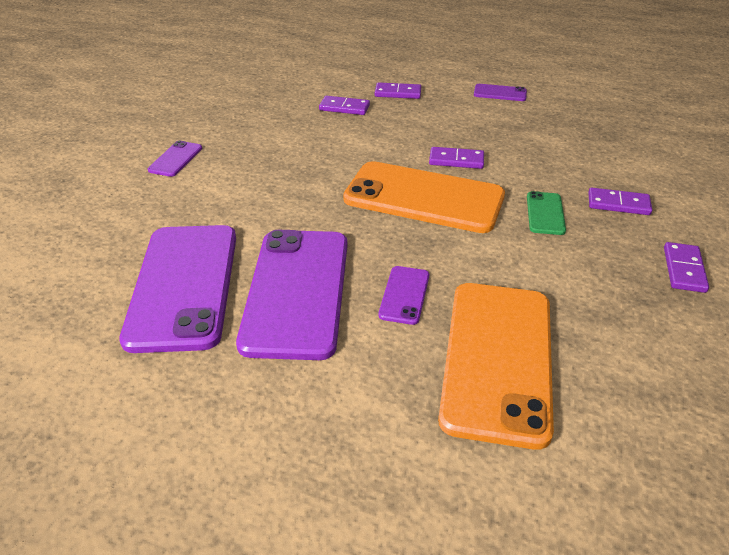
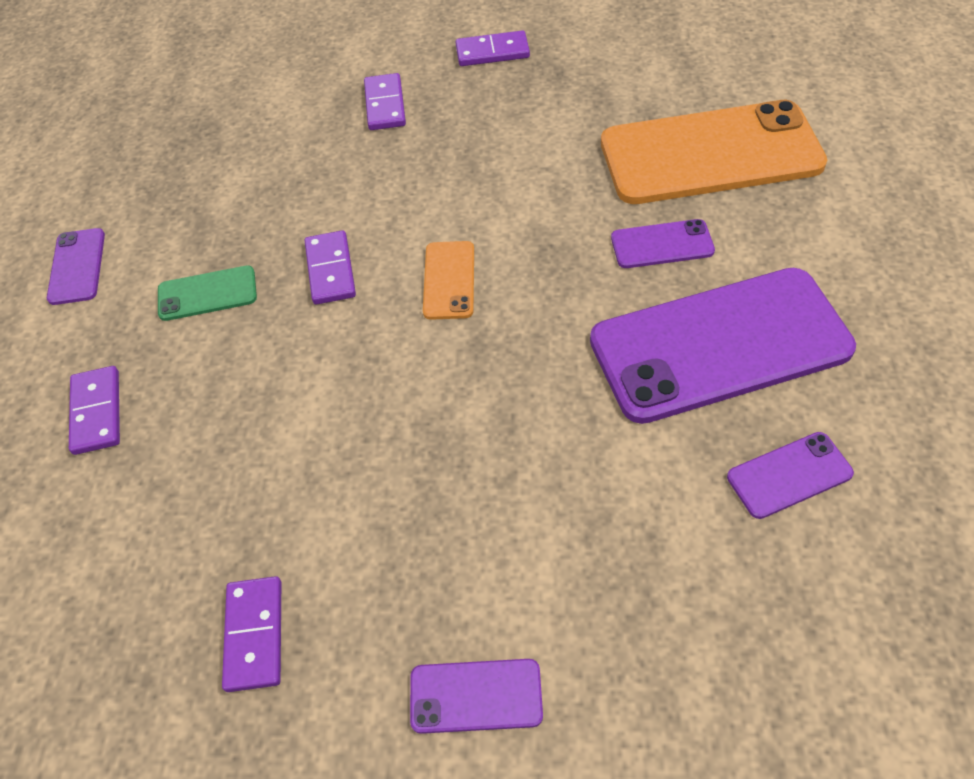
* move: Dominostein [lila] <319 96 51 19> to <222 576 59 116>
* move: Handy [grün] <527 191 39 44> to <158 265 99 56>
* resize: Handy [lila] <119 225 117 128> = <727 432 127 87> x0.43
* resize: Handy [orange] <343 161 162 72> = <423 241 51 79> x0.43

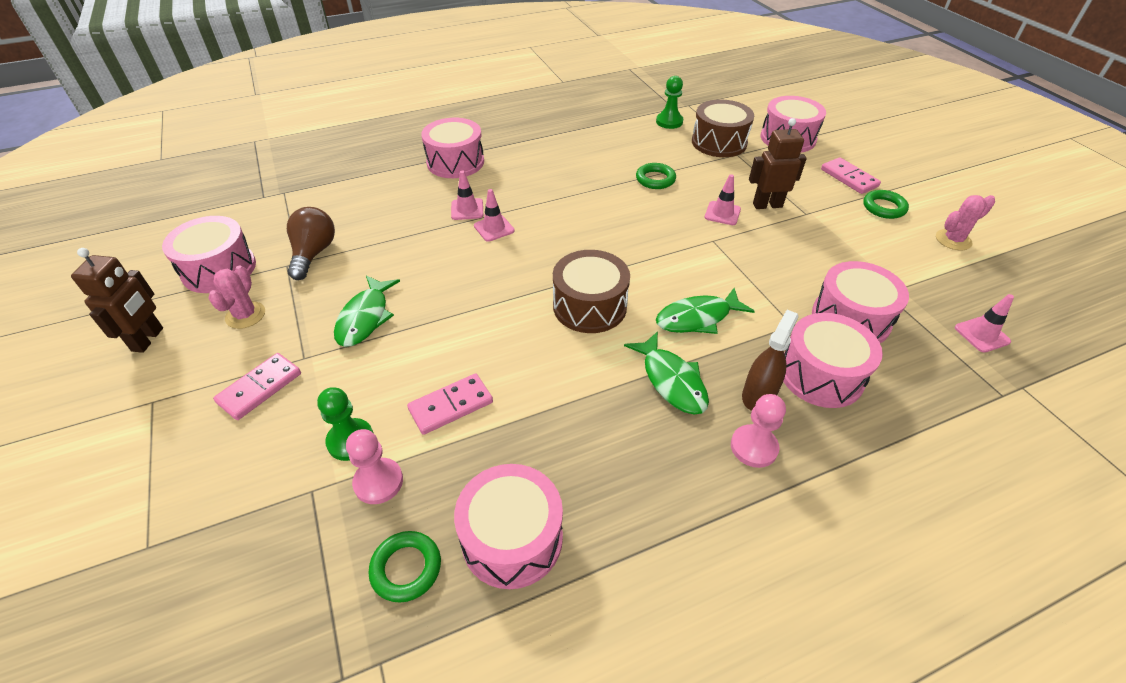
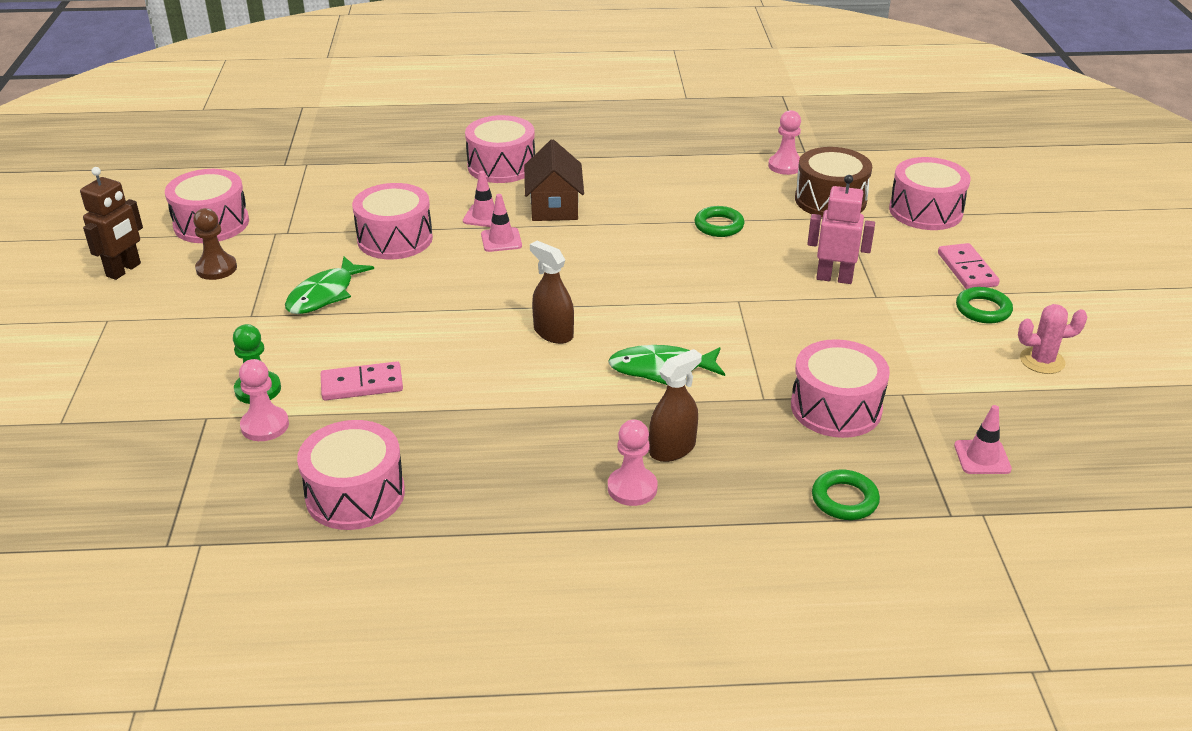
* delete: Dominostein [rosa] <213 353 88 67>
* delete: Glühbirne [braun] <287 207 48 73>
* delete: Fisch [grün] <624 331 85 83>
* delete: Leitkegel [rosa] <705 174 36 51>
* insert: Haus [braun] <524 139 60 82>
* move: Ring [grün] <369 531 72 72> to <812 469 68 51>
* move: Trommel [rosa] <783 313 100 95> to <352 183 81 76>
* replace: Kaktus [rosa] <208 265 57 64> to Bauer [braun] <193 208 44 72>
* replace: Trommel [braun] <553 250 77 83> to Sprühflasche [braun] <530 241 44 103>
* recolor: Bauer [grün] <656 76 27 53> to Bauer [rosa] <768 110 33 65>
* recolor: Roboter [braun] <749 118 58 91> to Roboter [rosa] <807 175 68 109>

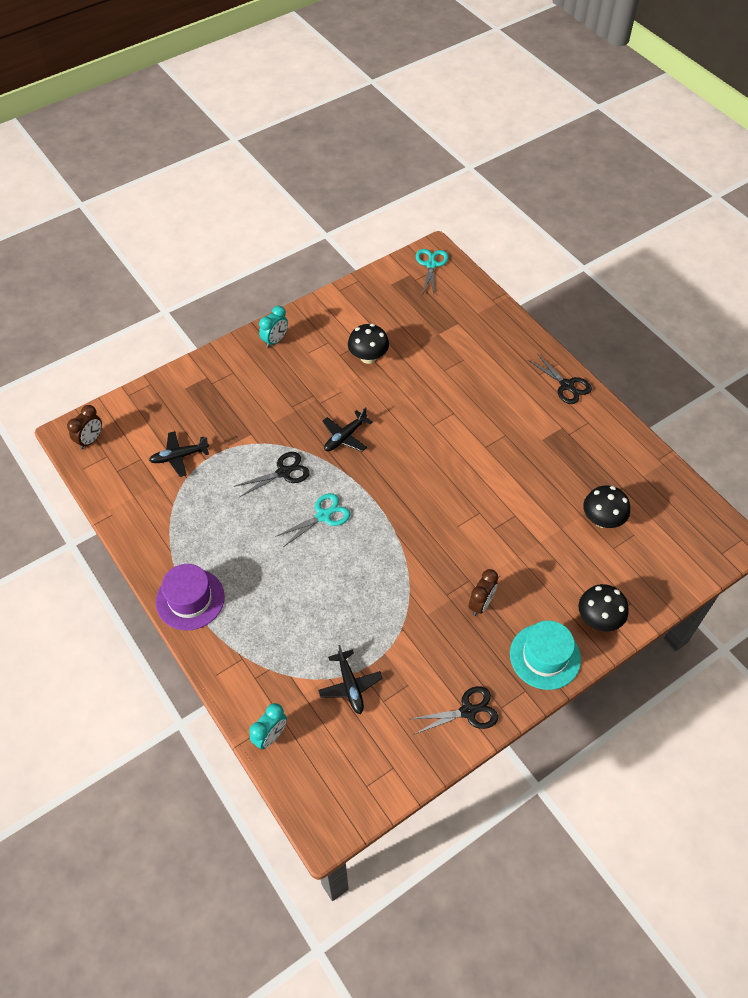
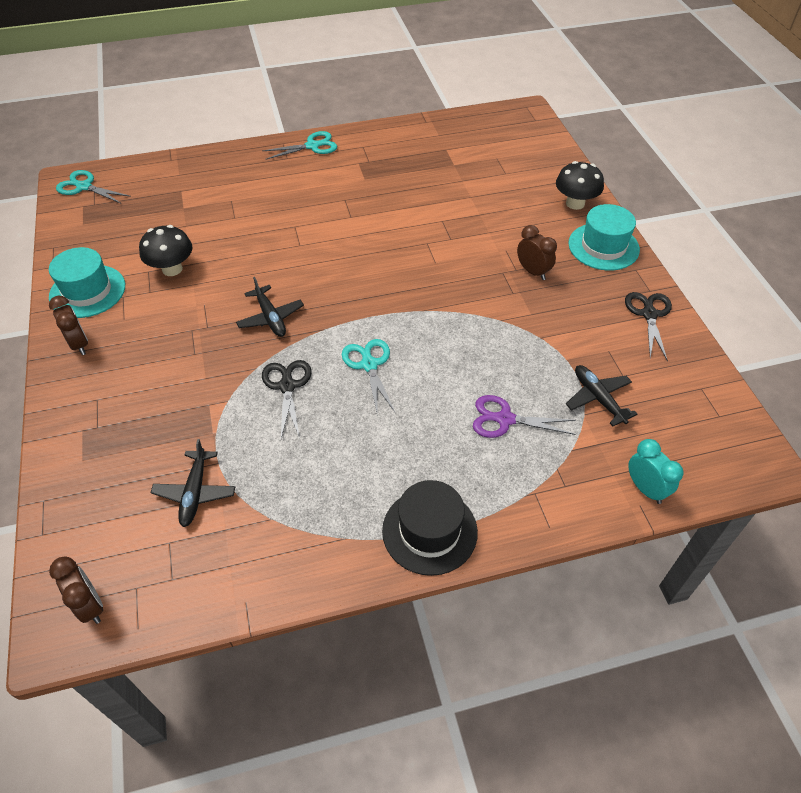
* delete: Pilz [schwarz] <583 485 47 43>
* insert: Hut [türkis] <49 247 76 71>
* insert: Schere [lila] <473 395 103 43>
* recolor: Hut [lila] <156 564 69 67> to Hut [schwarz] <382 480 96 96>
* recolor: Wecker [türkis] <259 306 29 42> to Wecker [braun] <49 296 39 59>
* recolor: Schere [schwarz] <528 354 64 50> to Schere [türkis] <262 131 75 29>
* rotate: Flugzeug [schwarz] <318 645 65 69> = <566 365 72 62> 120 degrees counterclockwise

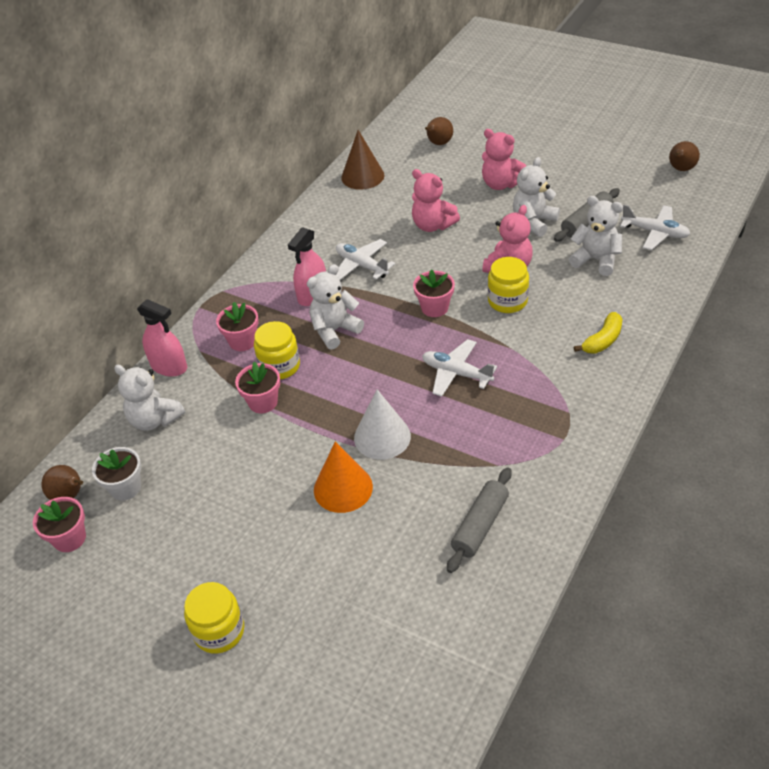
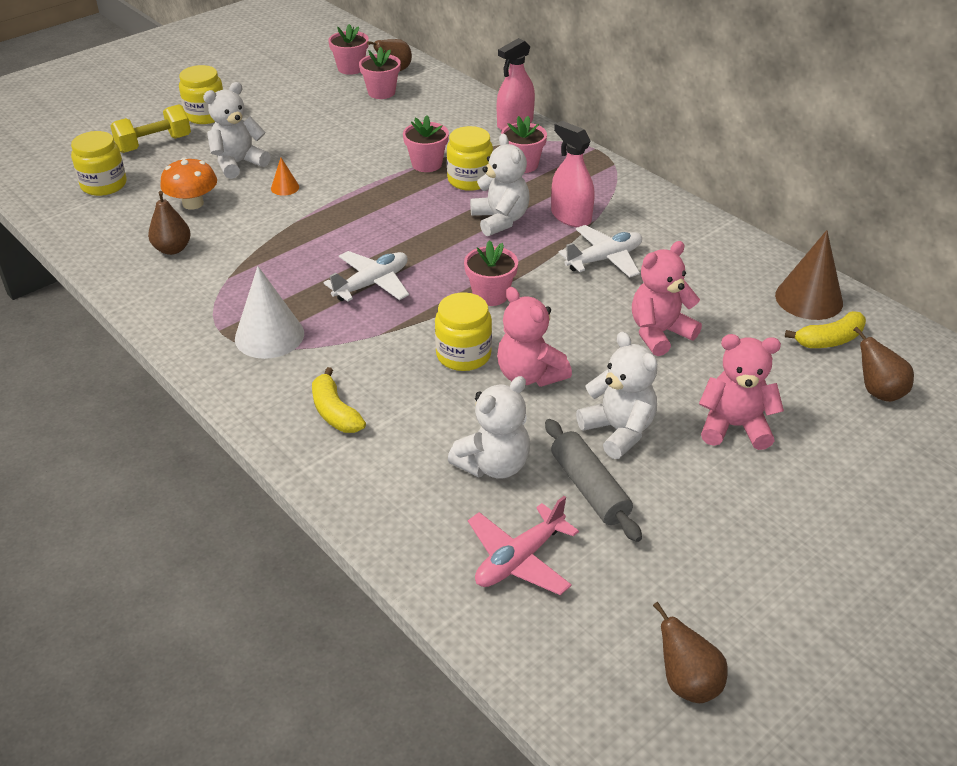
* insert: Einmachglas [gelb] <71 131 55 65>
* insert: Hantel [gelb] <110 104 81 49>
* insert: Pilz [orange] <160 157 57 53>
* insert: Banane [gelb] <785 311 81 37>
* move: Teddybär [weiß] <114 365 71 66> to <203 82 68 97>
* move: Kegel [weiß] <354 389 57 71> to <235 266 69 93>
* replace: Nudelholz [grau] <447 467 65 106> to Birne [braun] <148 191 43 64>
* recolor: Blumentopf [weiß] <92 447 49 53> to Blumentopf [rosa] <359 47 42 52>
* recolor: Flugzeug [weiß] <620 204 70 46> to Flugzeug [rosa] <468 496 111 99>
* rotate: Teddybär [rosa] <482 129 44 61> = <699 334 85 116> 45 degrees clockwise
* resize: Kegel [orange] <314 441 59 72> = <271 157 28 39> x0.49

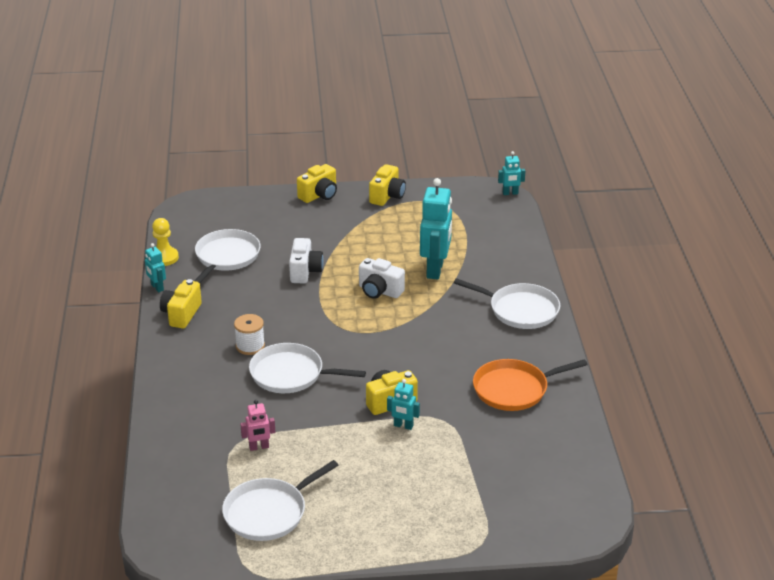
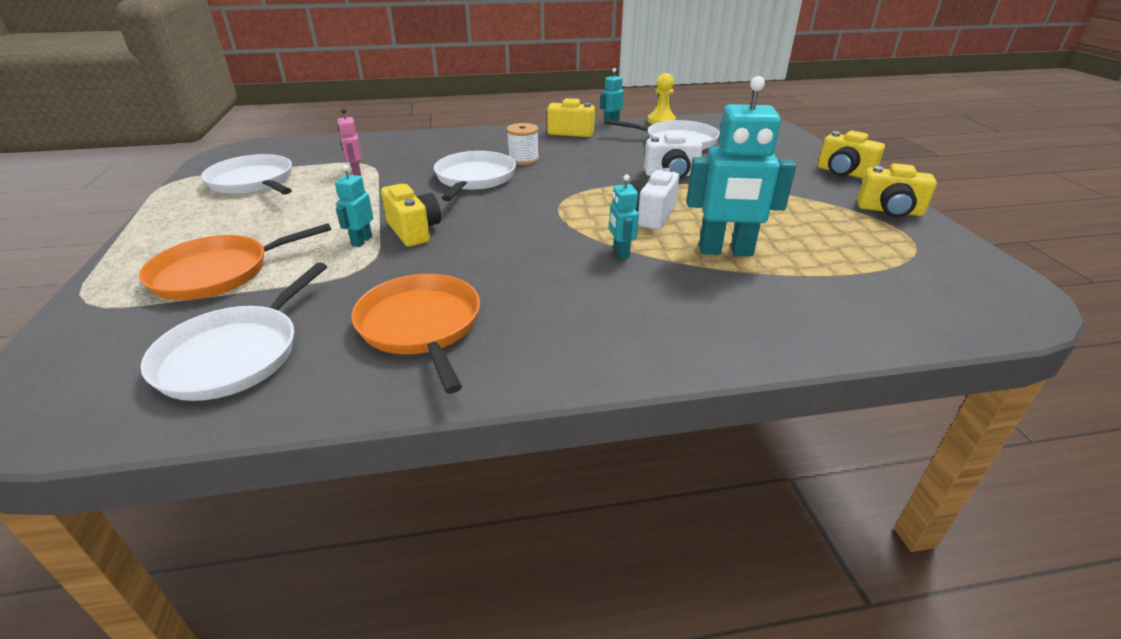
* insert: Pfanne [orange] <139 223 193 77>
* move: Pfanne [weiß] <454 278 106 51> to <140 262 187 139>
* move: Roboter [türkis] <498 151 27 44> to <609 174 30 85>

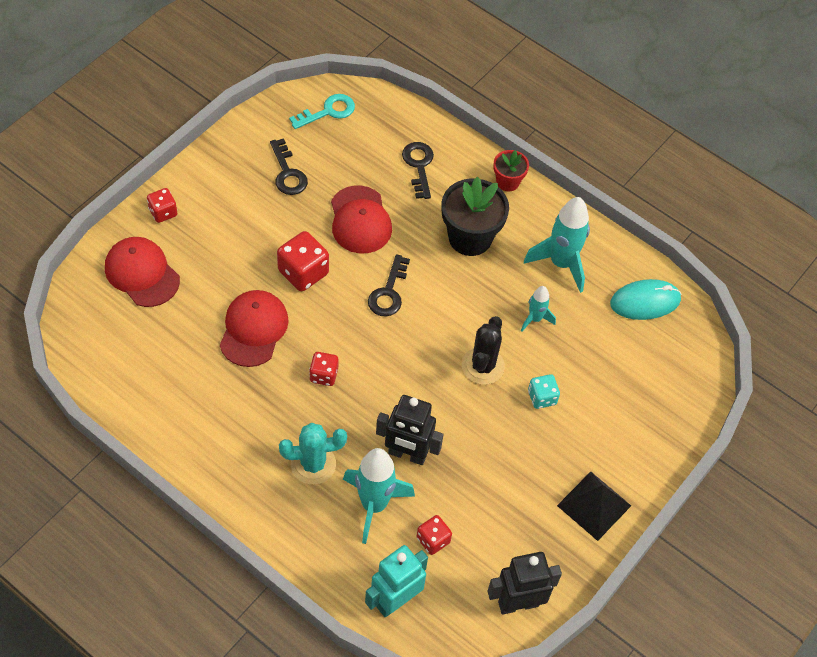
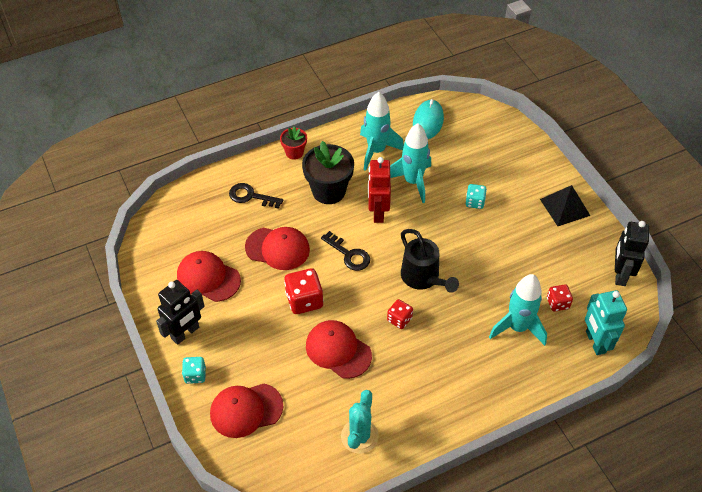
* delete: Schlüssel [türkis] <289 94 66 35>
* delete: Kaktus [schwarz] <462 316 43 69>
* insert: Roboter [rot] <368 157 23 66>
* insert: Gießkanne [schwarz] <401 229 58 64>
* move: Kaktus [türkis] <279 423 68 61> to <341 390 38 64>
* move: Roboter [schwarz] <376 395 67 70> to <156 280 49 65>
* replace: Schlüssel [schwarz] <270 139 38 56> to Kappe [rot] <177 251 64 51>
* recolor: Spielwürfel [rot] <147 188 30 35> to Spielwürfel [türkis] <182 357 24 27>
* resize: Rakete [türkis] <521 286 35 46> = <390 123 41 80> x1.87

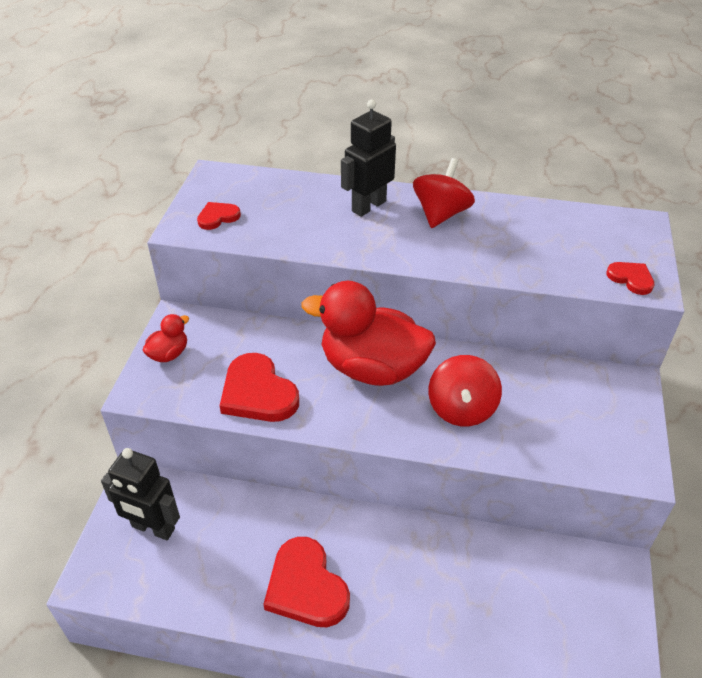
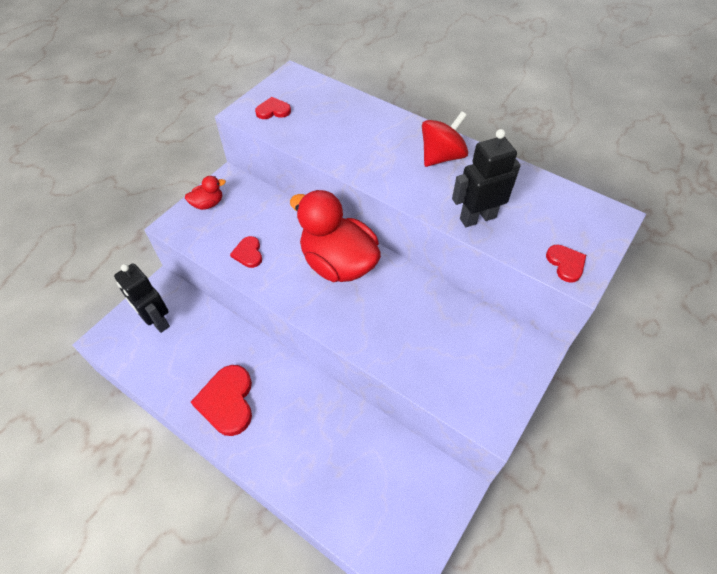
* delete: Kreisel [rot] <428 355 74 71>
* move: Roboter [schwarz] <341 100 55 117> to <452 129 69 98>
* resize: Herz [rot] <220 353 79 69> = <230 236 32 32> x0.54

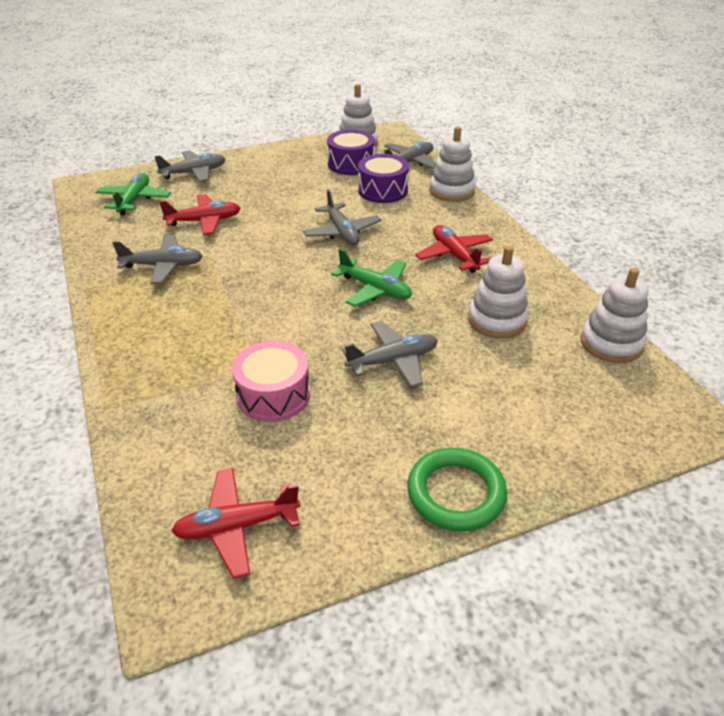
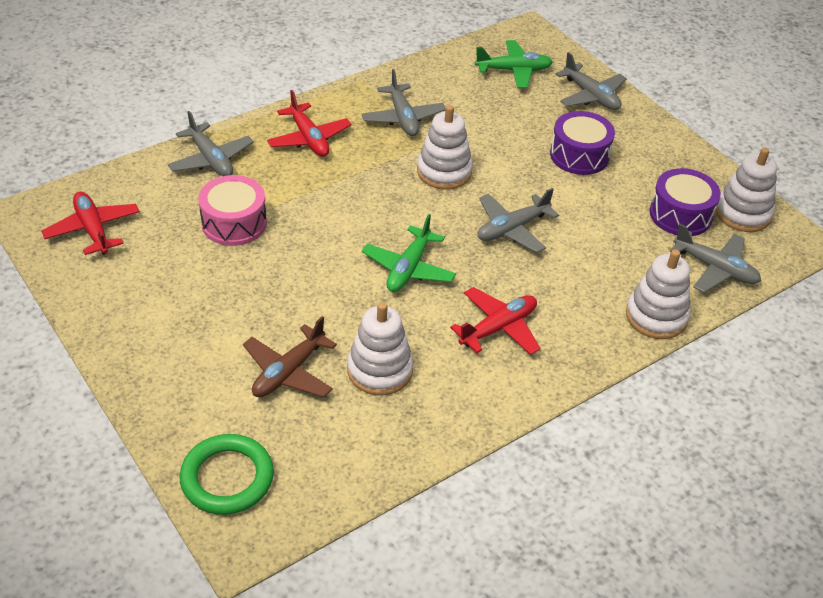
* insert: Flugzeug [braun] <243 316 94 82>
* move: Flugzeug [rot] <159 194 82 41> to <267 90 85 67>
* move: Flugzeug [grau] <342 321 96 66> to <168 111 86 65>
* move: Trommel [lila] <358 154 51 49> to <550 111 65 64>
* move: Ring [grün] <407 448 100 83> to <179 434 95 81>
* move: Stapelspielzeug [weiß] <580 268 68 95> to <417 105 56 84>

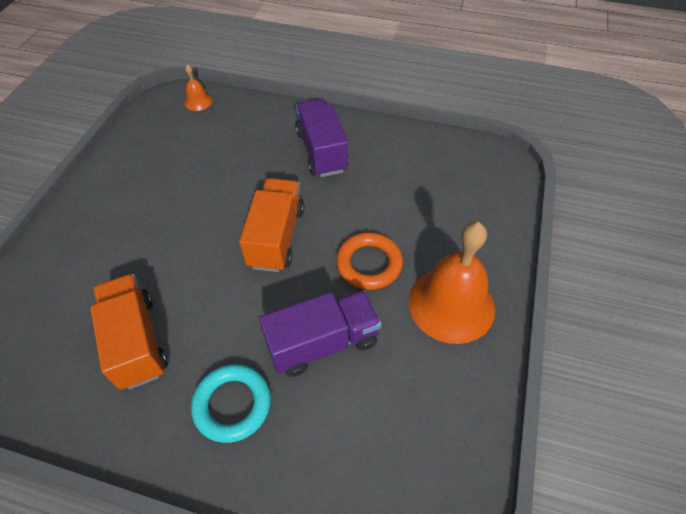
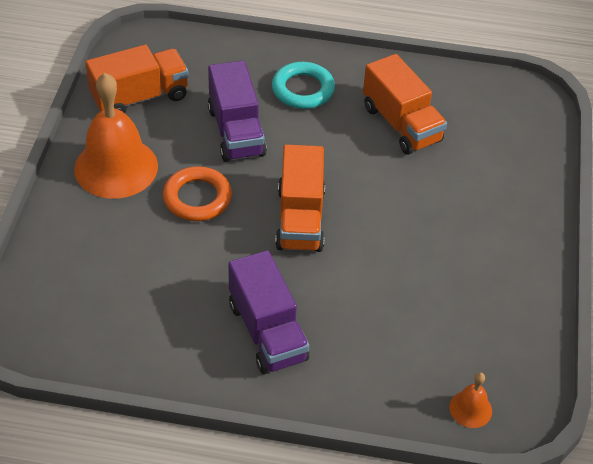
* insert: Lastwagen [orange] <85 45 104 68>
* rotate: Lastwagen [lila] <259 290 123 87> = <208 61 59 101> 75 degrees counterclockwise

